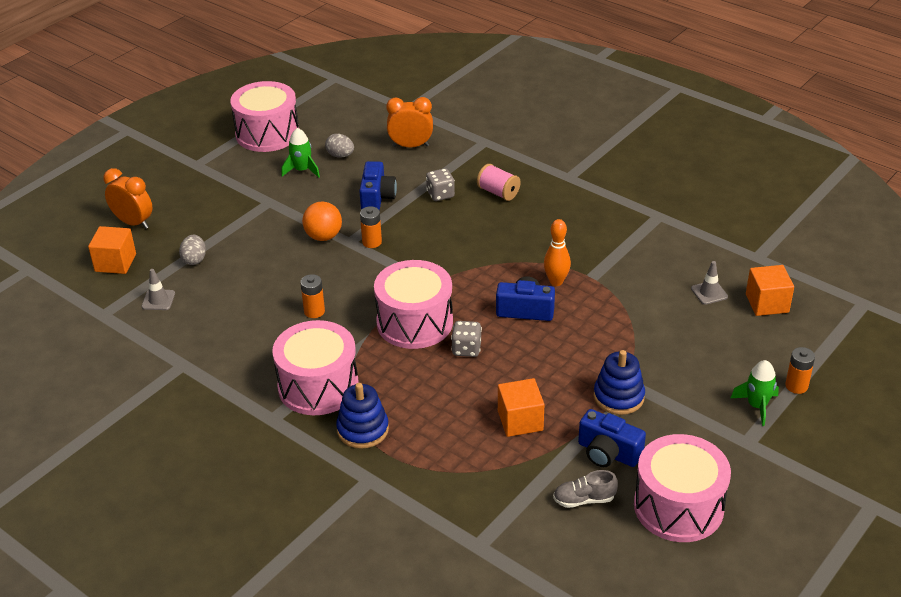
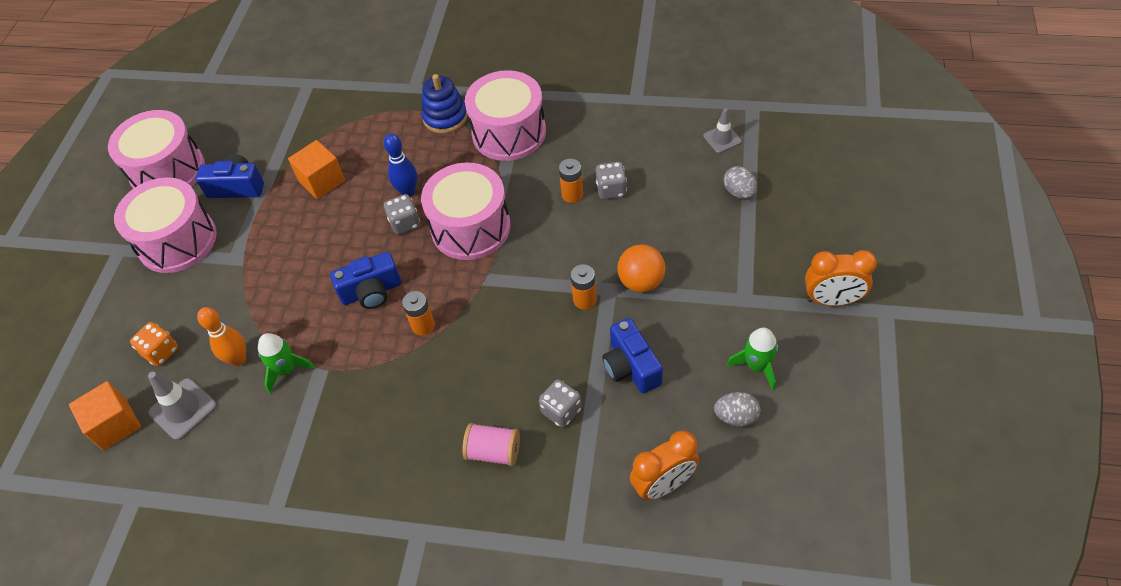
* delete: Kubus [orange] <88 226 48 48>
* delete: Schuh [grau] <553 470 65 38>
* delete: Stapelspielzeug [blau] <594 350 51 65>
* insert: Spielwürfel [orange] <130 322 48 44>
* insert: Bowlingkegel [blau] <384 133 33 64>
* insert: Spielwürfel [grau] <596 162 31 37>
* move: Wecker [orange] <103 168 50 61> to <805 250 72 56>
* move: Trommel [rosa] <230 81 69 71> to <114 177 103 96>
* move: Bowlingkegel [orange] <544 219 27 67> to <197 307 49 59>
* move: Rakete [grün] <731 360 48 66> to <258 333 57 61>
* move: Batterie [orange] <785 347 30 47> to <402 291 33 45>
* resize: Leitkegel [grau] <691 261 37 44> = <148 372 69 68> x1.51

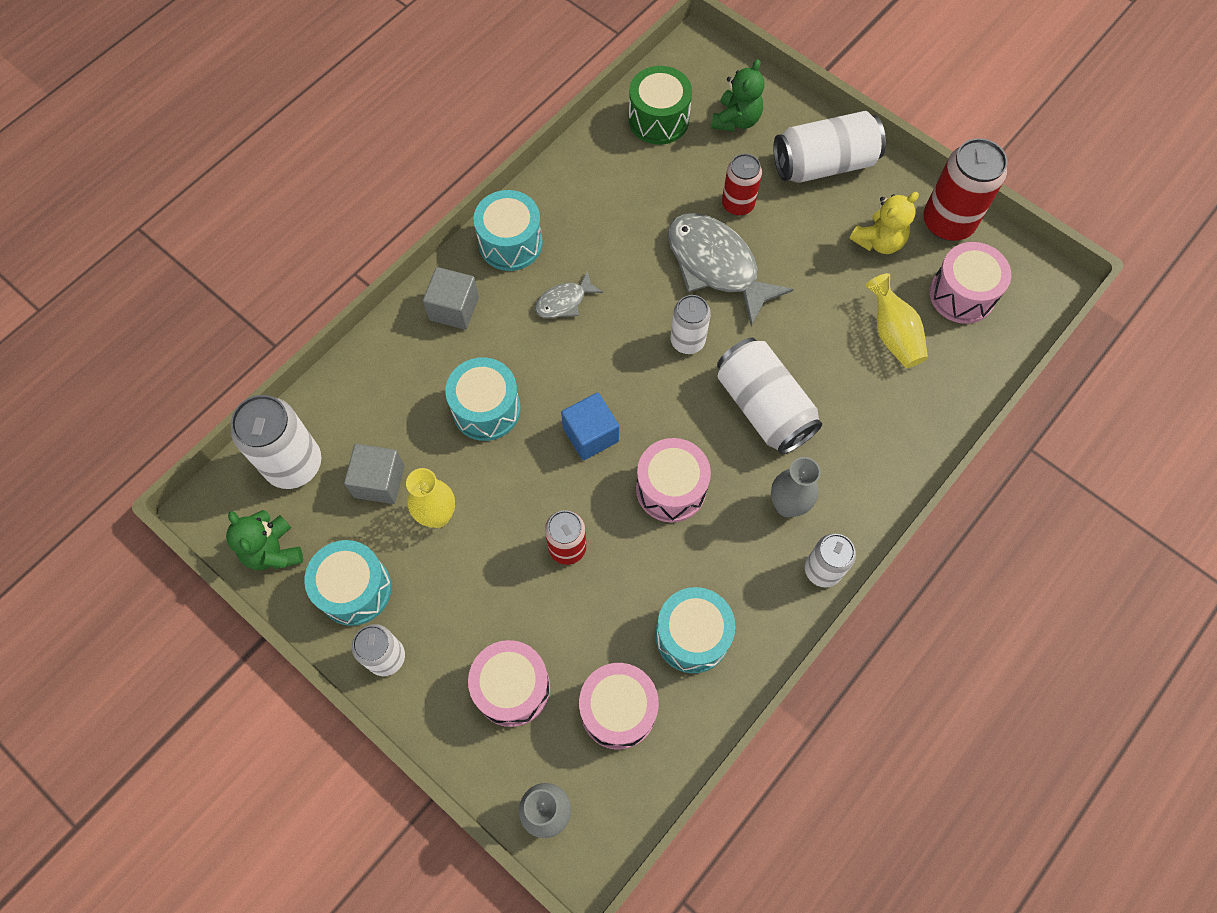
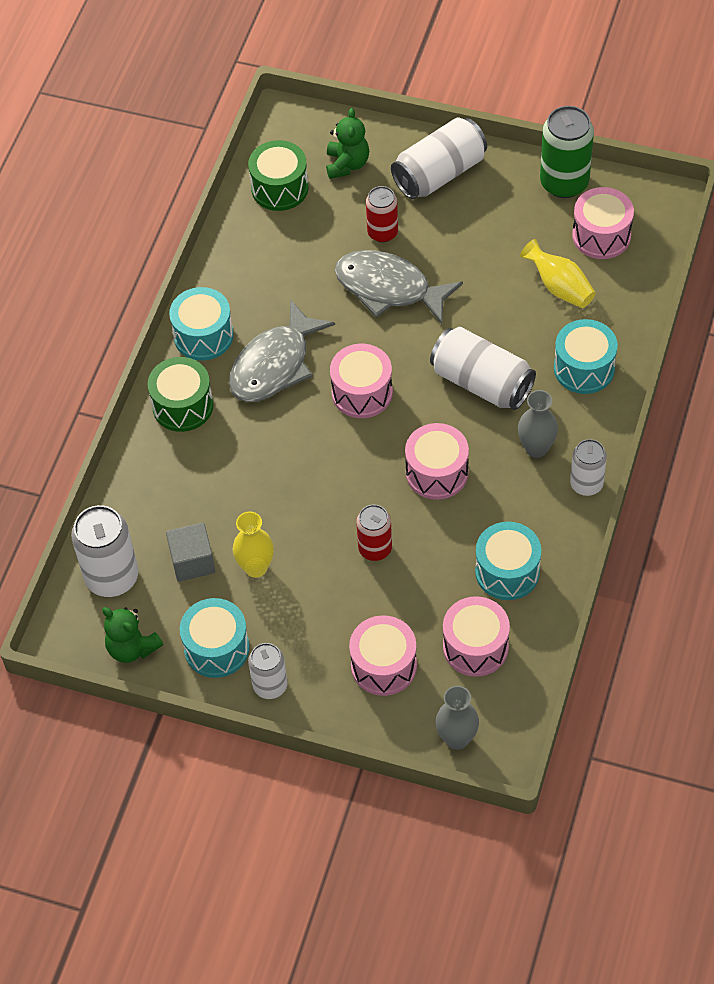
* delete: Kubus [blau] <561 392 58 68>
* delete: Dose [weiß] <670 295 41 59>
* delete: Teddybär [gelb] <849 192 70 62>
* insert: Trommel [rosa] <330 344 63 74>
* move: Trommel [türkis] <445 357 75 84> to <554 319 64 75>
* replace: Kubus [grau] <423 267 56 63> to Trommel [grün] <148 357 65 75>
* recolor: Dose [rot] <923 138 84 103> to Dose [grün] <540 106 54 92>
* resize: Fisch [grau] <535 271 68 47> = <229 299 106 103> x2.02

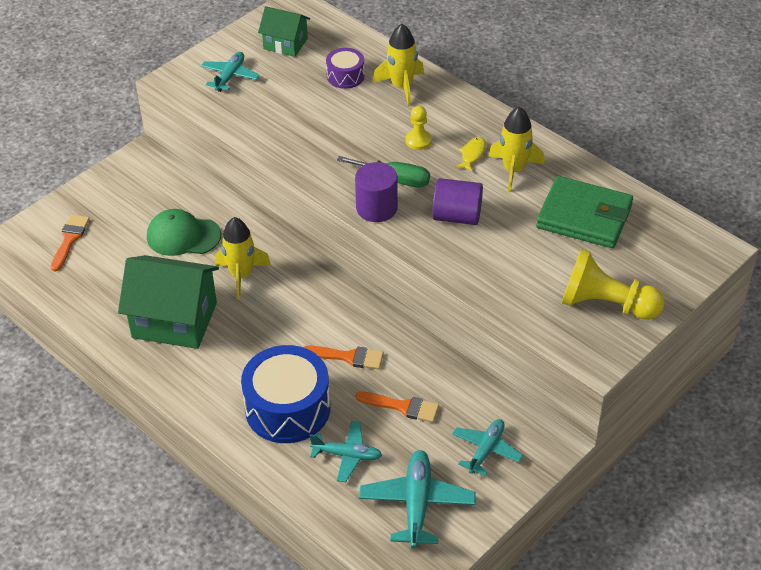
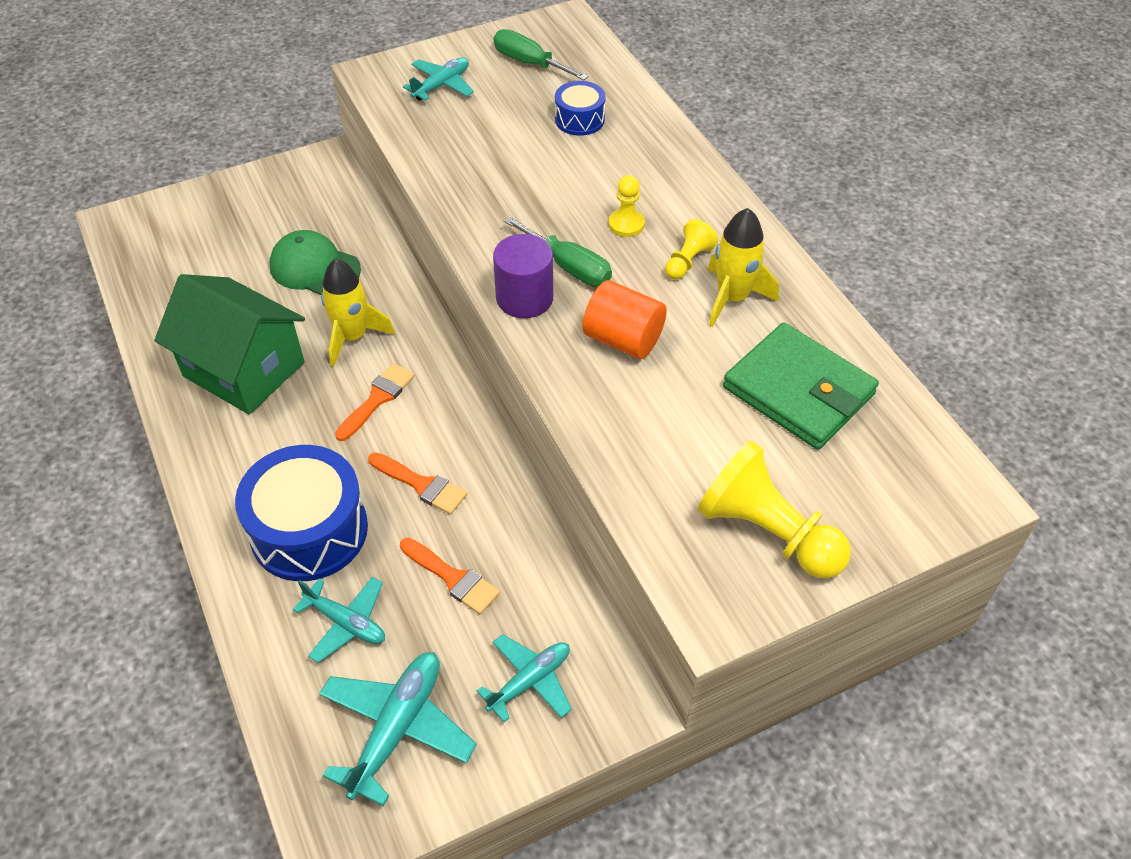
* delete: Rakete [gelb] <373 24 51 82>
* move: Pinsel [orange] <51 215 39 57> to <335 363 80 78>
* replace: Haus [grün] <258 6 52 51> to Schraubenzieher [grün] <493 29 96 51>
* replace: Fisch [gelb] <455 137 31 34> to Bauer [gelb] <665 219 53 61>
* recolor: Trommel [lila] <326 48 39 41> to Trommel [blau] <555 81 51 55>
* recolor: Vollzylinder [lila] <432 178 51 47> to Vollzylinder [orange] <583 280 84 79>

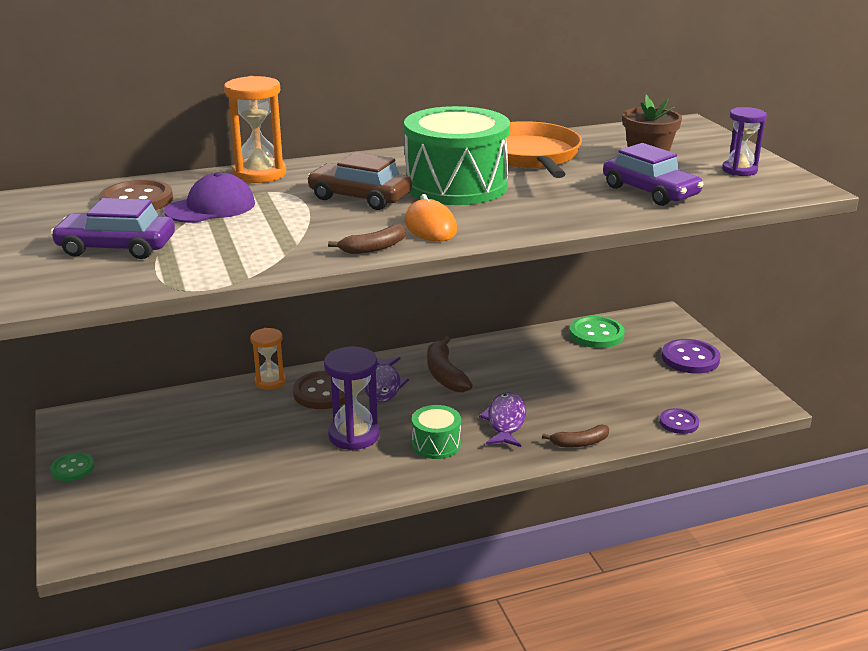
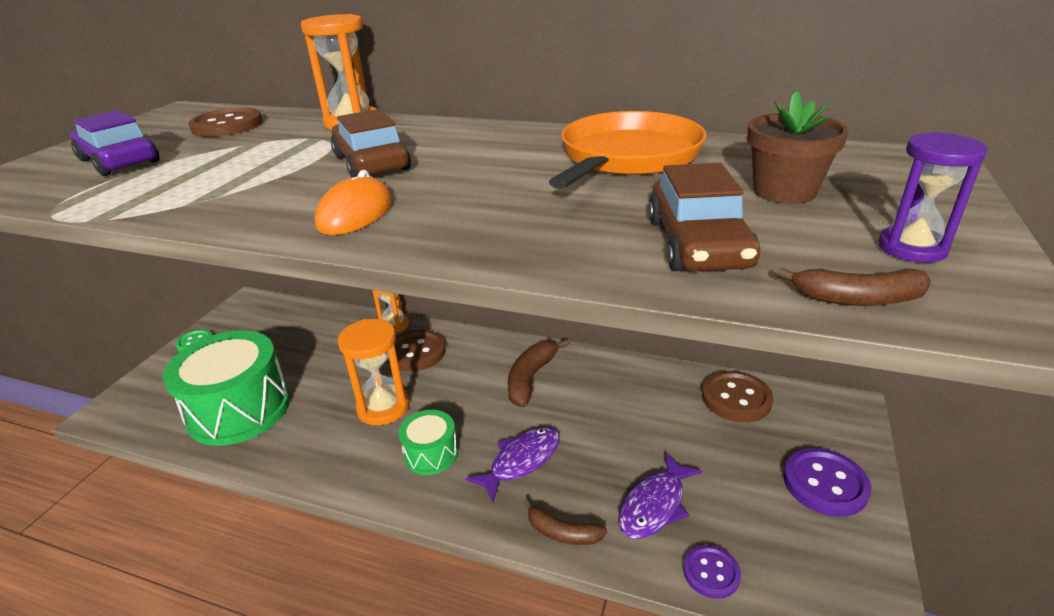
* delete: Kappe [lila] <164 172 91 51>
* move: Banane [braun] <328 224 78 30> to <776 267 155 39>
* move: Fisch [lila] <364 357 45 46> to <618 452 85 87>
* move: Trommel [grün] <404 106 106 99> to <163 330 127 116>
* recolor: Sanduhr [lila] <324 346 56 105> to Sanduhr [orange] <338 319 71 106>
* recolor: Knopf [grün] <569 316 56 32> to Knopf [braun] <702 371 71 51>
* recolor: Auto [lila] <603 143 101 63> to Auto [braun] <648 163 112 108>

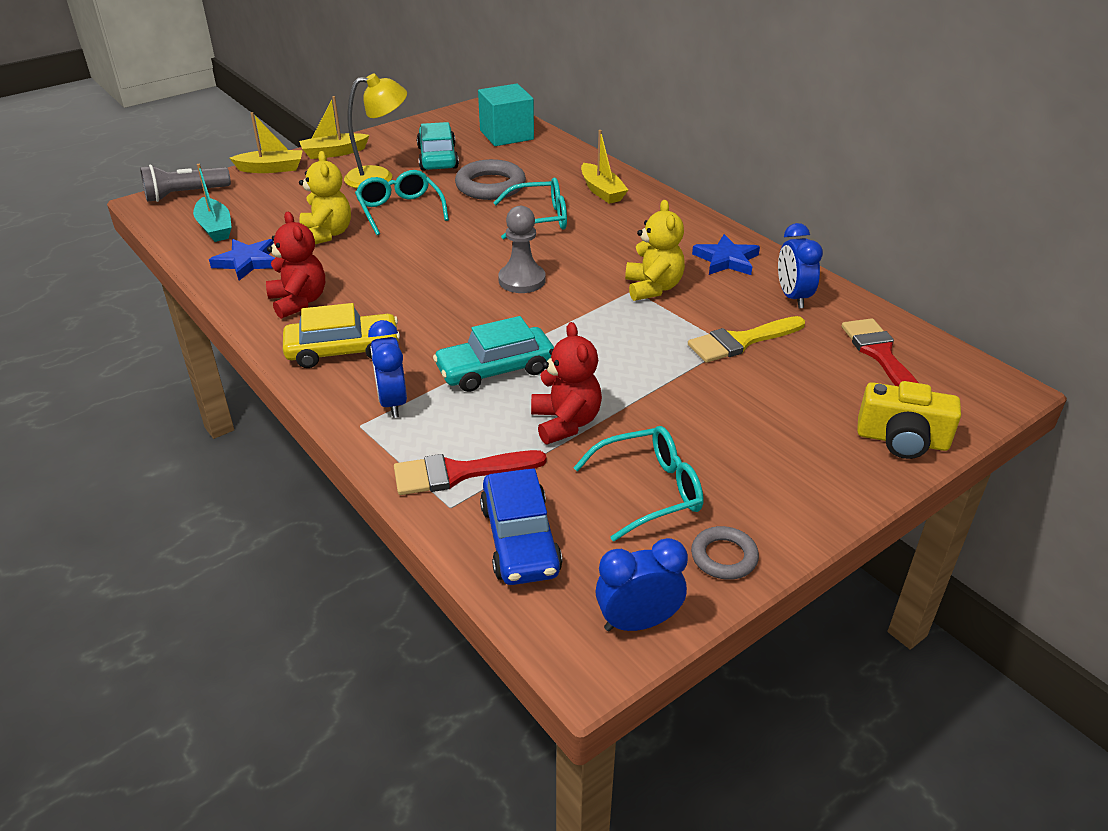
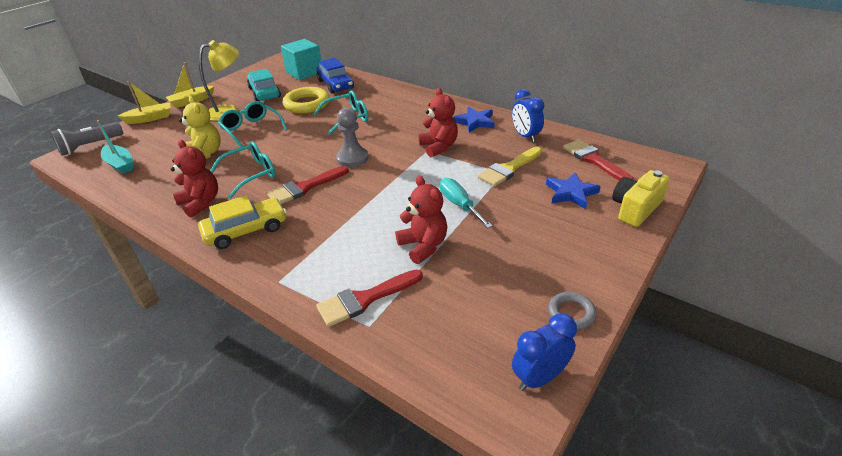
* delete: Wecker [blau] <368 320 39 98>
* delete: Auto [türkis] <433 316 121 76>
* delete: Boot [gelb] <581 130 47 74>
* insert: Pinsel [rot] <267 166 82 38>
* insert: Schraubenzieher [türkis] <440 178 53 50>
* move: Stern [blau] <209 239 66 42> to <546 172 55 37>
* move: Auto [blau] <480 468 82 117> to <316 58 38 35>
* move: Brille [türkis] <573 426 131 115> to <210 141 66 58>
* recolor: Ring [grau] <455 159 71 41> to Ring [gelb] <283 87 47 26>
* recolor: Teddybär [gelb] <625 200 60 101> to Teddybär [rot] <418 88 40 69>
* rotate: Kamera [gelb] <857 381 104 78> = <612 170 58 57> 135 degrees clockwise

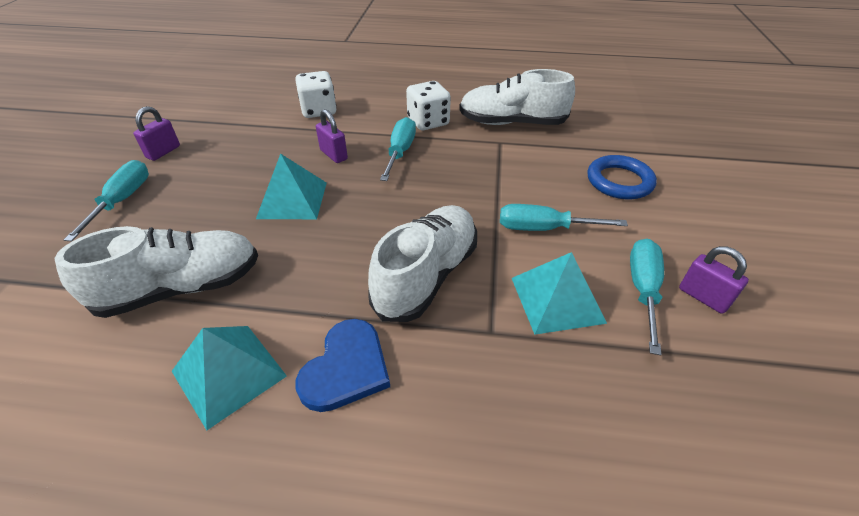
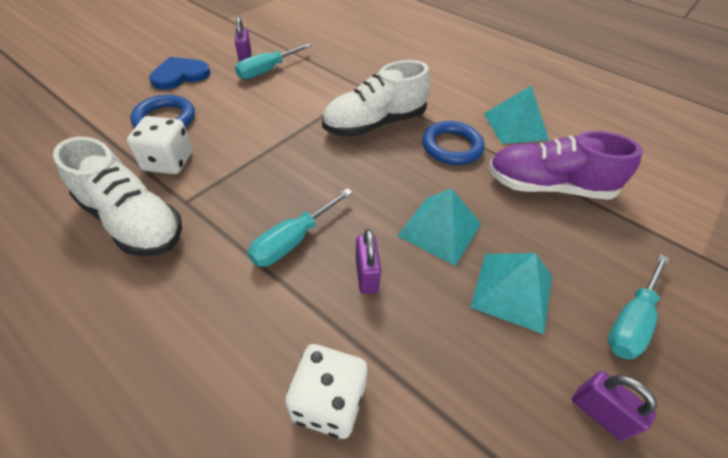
* delete: Schraubenzieher [türkis] <500 204 128 27>
* insert: Ring [blau] <422 121 63 44>
* move: Herz [blau] <295 319 95 93> to <149 57 61 33>
* move: Spielwürfel [weiß] <406 81 45 50> to <127 116 65 58>
* move: Pyramide [türkis] <512 252 95 83> to <470 253 82 81>
* recolor: Schuh [weiß] <54 226 204 92> to Schuh [lila] <488 131 155 69>
* rotate: Vorhängeschloss [lila] <133 106 47 55> = <572 371 85 70> 75 degrees clockwise

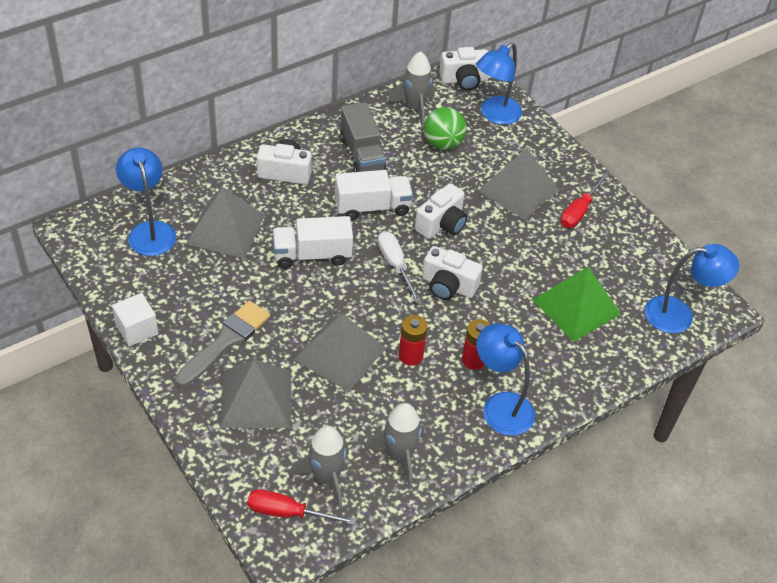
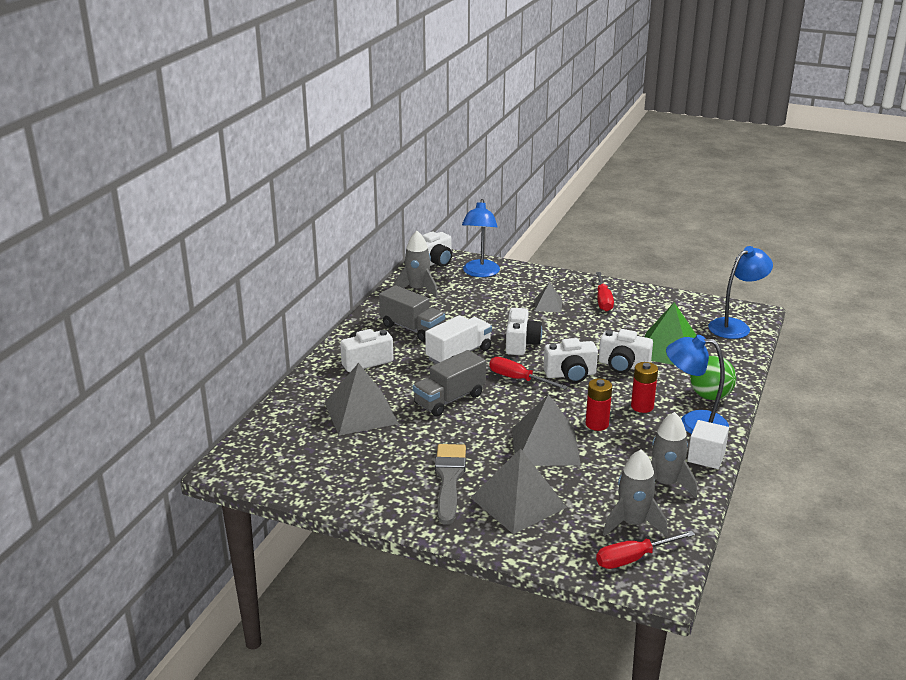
* delete: Lampe [blau] <116 147 60 109>
* insert: Kamera [weiß] <599 329 54 44>
* move: Kubus [weiß] <112 293 46 54> to <687 420 42 49>
* move: Ball [grün] <424 107 42 43> to <690 356 46 44>
* recolor: Lastwagen [weiß] <273 216 80 52> to Lastwagen [grau] <413 350 73 66>
* recolor: Schraubenzieher [weiß] <378 231 43 71> to Schraubenzieher [rot] <489 357 79 32>
* resize: Pyramide [grau] <478 149 80 71> = <535 282 27 30> x0.52

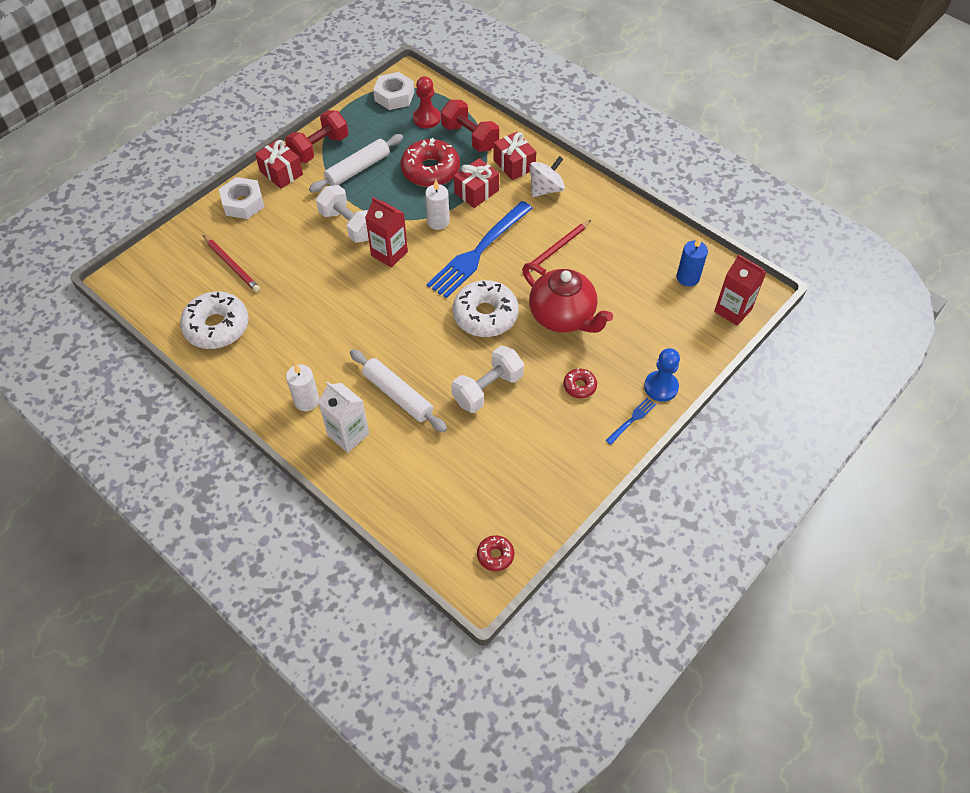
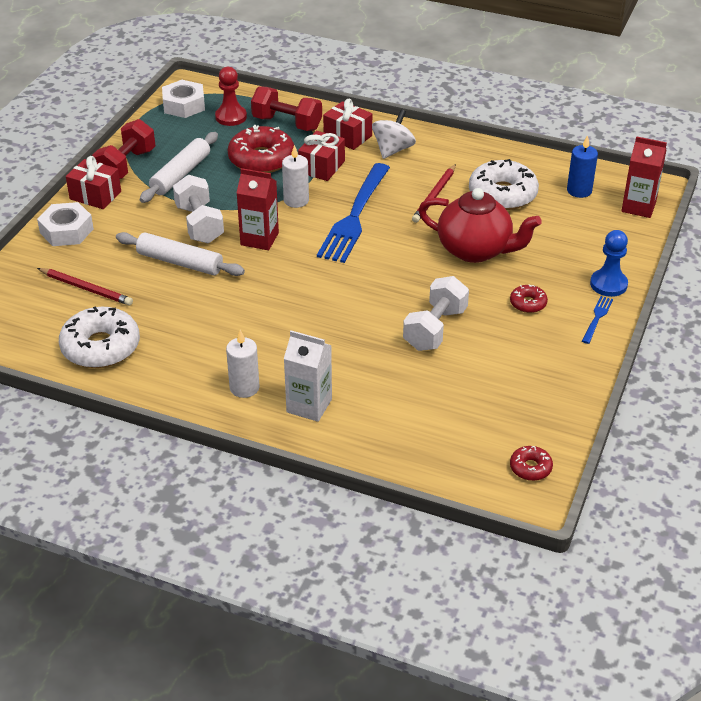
* move: Nudelholz [weiß] <350 349 97 83> to <116 232 129 44>
* move: Donut [weiß] <453 280 66 57> to <469 159 70 51>
* rotate: Hantel [weiß] <316 185 53 58> = <173 175 51 68> 45 degrees clockwise

